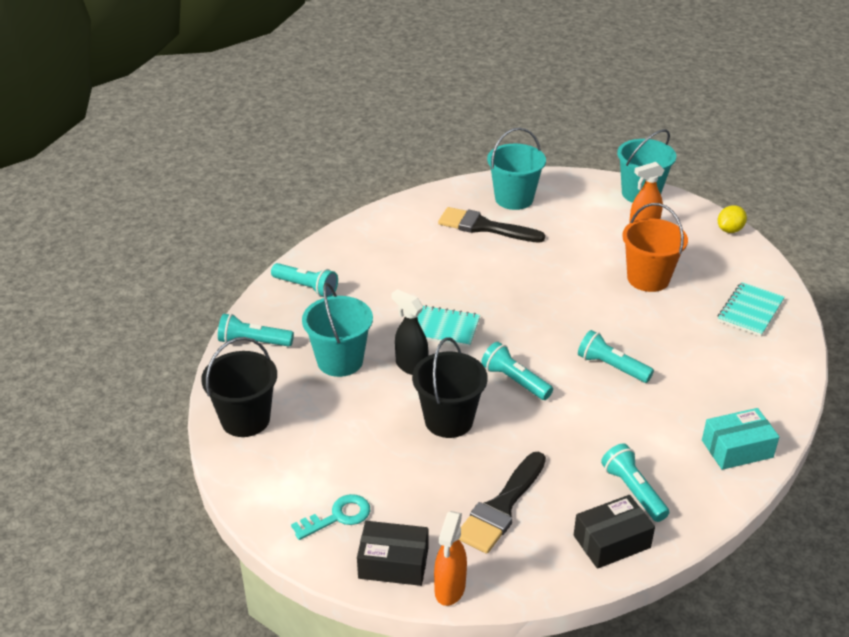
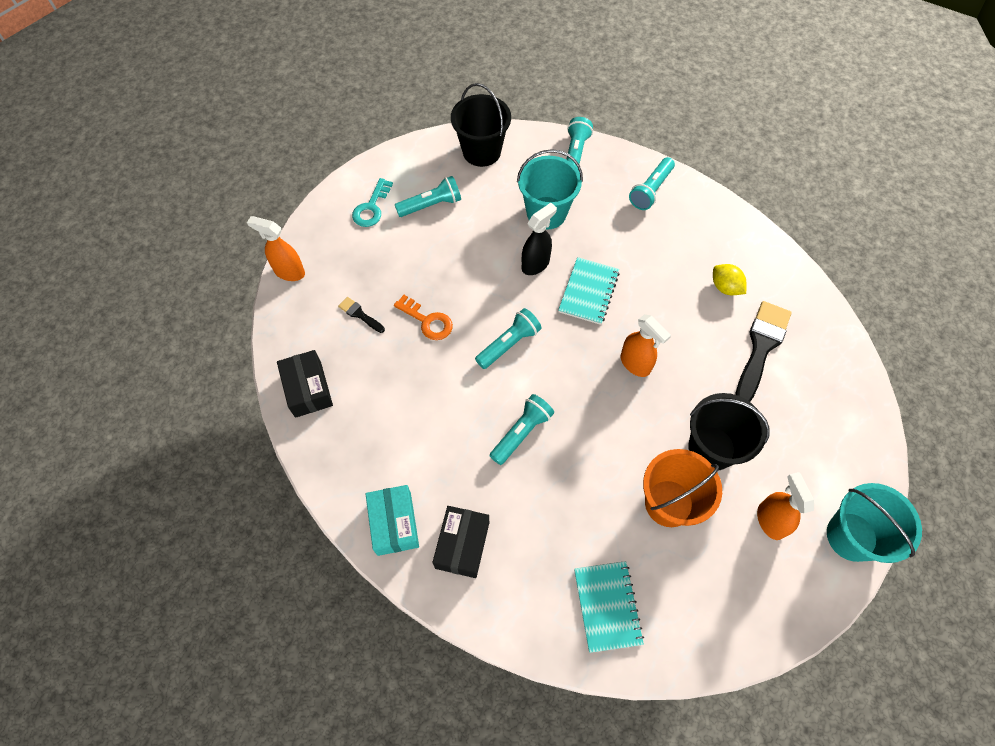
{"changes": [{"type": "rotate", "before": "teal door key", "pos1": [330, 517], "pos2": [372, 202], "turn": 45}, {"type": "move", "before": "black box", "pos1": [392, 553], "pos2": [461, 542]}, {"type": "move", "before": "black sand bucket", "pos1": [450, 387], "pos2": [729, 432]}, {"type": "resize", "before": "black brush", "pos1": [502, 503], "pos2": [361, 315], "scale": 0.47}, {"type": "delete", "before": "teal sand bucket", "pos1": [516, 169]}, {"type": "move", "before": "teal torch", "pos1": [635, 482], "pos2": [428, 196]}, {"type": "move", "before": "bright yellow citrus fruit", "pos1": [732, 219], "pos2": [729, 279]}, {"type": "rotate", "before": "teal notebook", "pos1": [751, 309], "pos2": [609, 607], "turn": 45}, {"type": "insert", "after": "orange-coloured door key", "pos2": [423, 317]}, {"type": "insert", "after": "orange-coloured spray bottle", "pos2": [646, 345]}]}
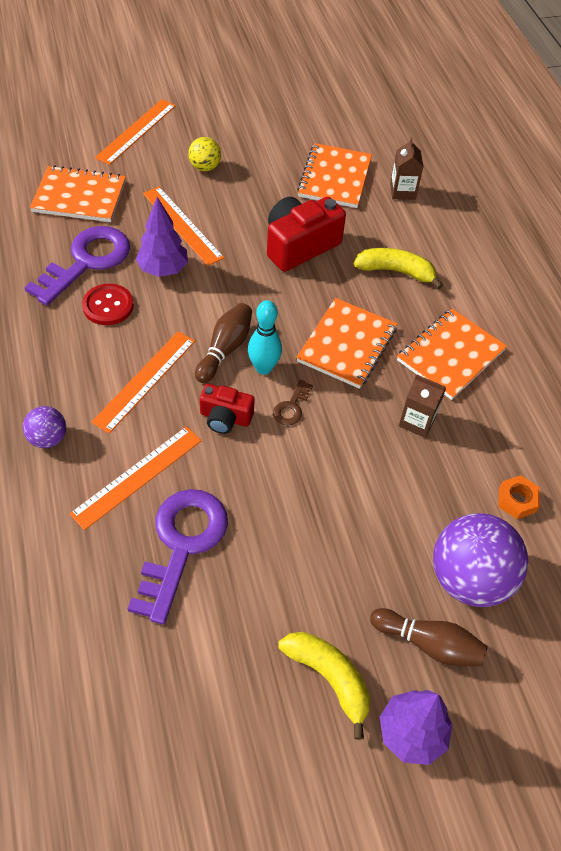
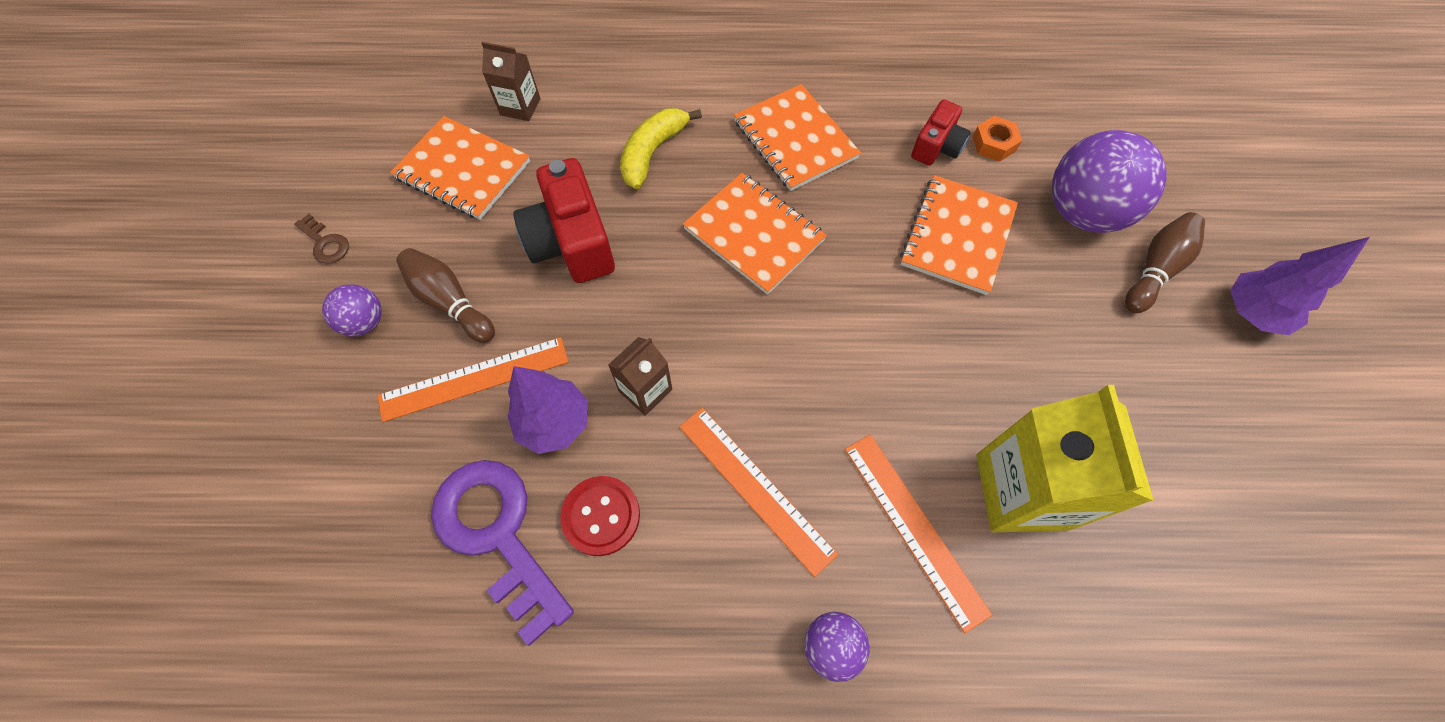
{"changes": [{"type": "move", "before": "orange-coloured notebook", "pos1": [78, 193], "pos2": [959, 235]}, {"type": "delete", "before": "orange-coloured ruler", "pos1": [135, 132]}, {"type": "replace", "before": "royal purple door key", "after": "bright yellow milk carton", "pos1": [178, 556], "pos2": [1065, 458]}, {"type": "recolor", "before": "bright yellow play ball", "after": "royal purple play ball", "pos1": [204, 154], "pos2": [352, 310]}, {"type": "move", "before": "brown tenpin", "pos1": [223, 343], "pos2": [445, 295]}, {"type": "move", "before": "scarlet compact camera", "pos1": [227, 409], "pos2": [941, 133]}, {"type": "delete", "before": "teal tenpin", "pos1": [265, 337]}, {"type": "move", "before": "brown door key", "pos1": [293, 402], "pos2": [321, 239]}, {"type": "delete", "before": "bright yellow banana", "pos1": [324, 686]}, {"type": "move", "before": "brown milk carton", "pos1": [422, 406], "pos2": [640, 376]}]}
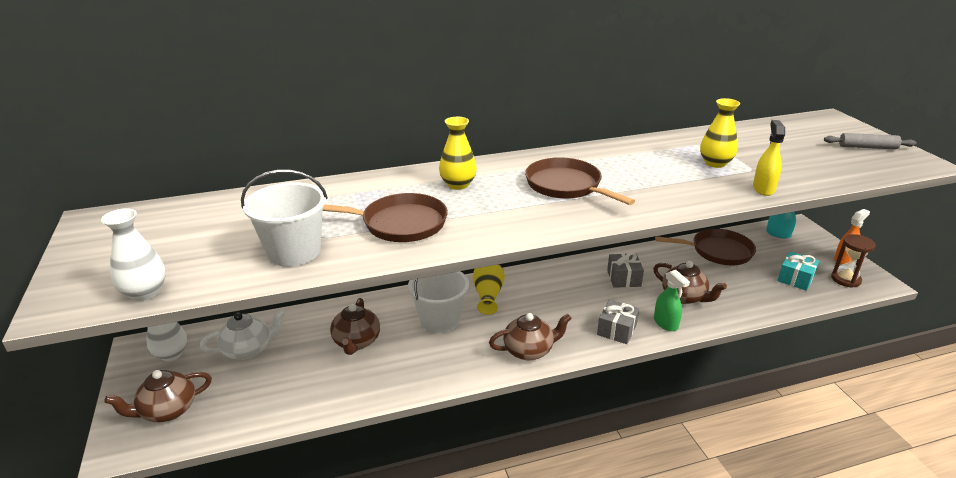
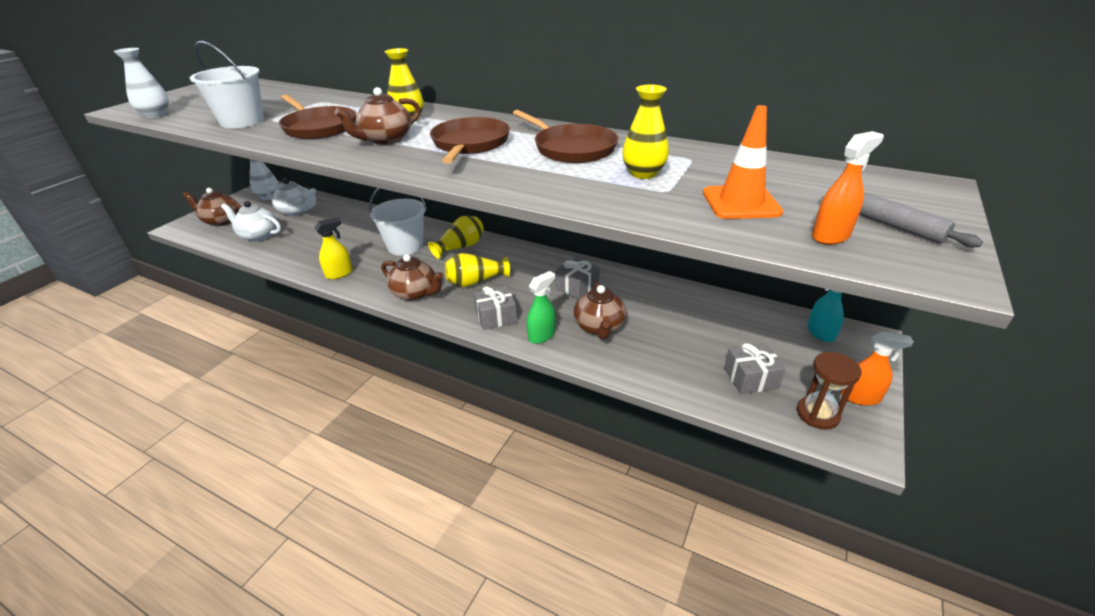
{"changes": [{"type": "move", "before": "brown teapot", "pos1": [355, 326], "pos2": [377, 116]}, {"type": "rotate", "before": "green spray bottle", "pos1": [672, 300], "pos2": [541, 307], "turn": -150}, {"type": "move", "before": "brown frying pan", "pos1": [705, 247], "pos2": [565, 136]}, {"type": "move", "before": "bright yellow spray bottle", "pos1": [769, 158], "pos2": [333, 248]}, {"type": "recolor", "before": "teal present", "after": "gray present", "pos1": [798, 271], "pos2": [755, 368]}, {"type": "insert", "after": "white teapot", "pos2": [251, 221]}, {"type": "insert", "after": "bright yellow vase", "pos2": [477, 270]}, {"type": "insert", "after": "orange-coloured road cone", "pos2": [743, 162]}, {"type": "insert", "after": "orange-coloured spray bottle", "pos2": [848, 188]}]}
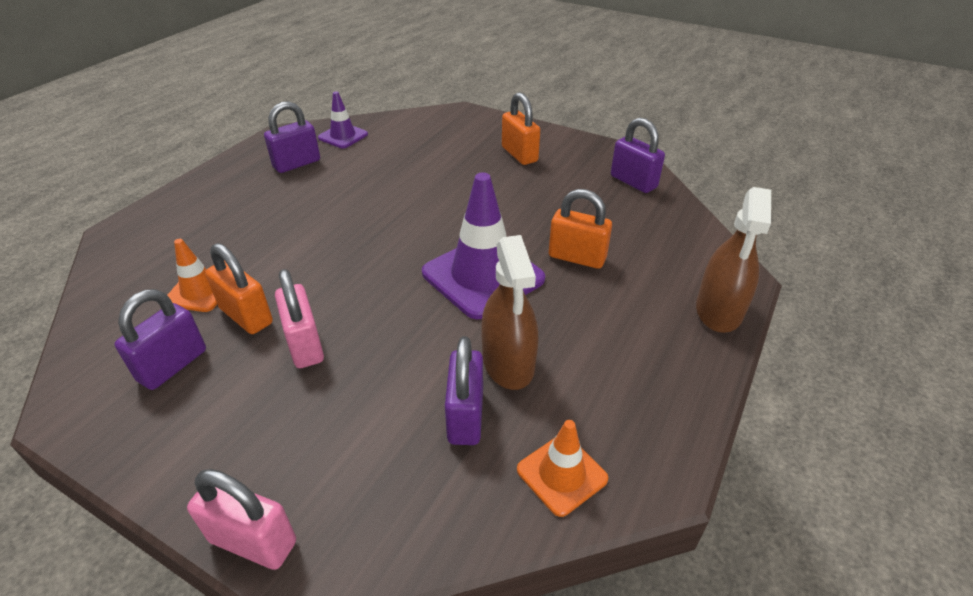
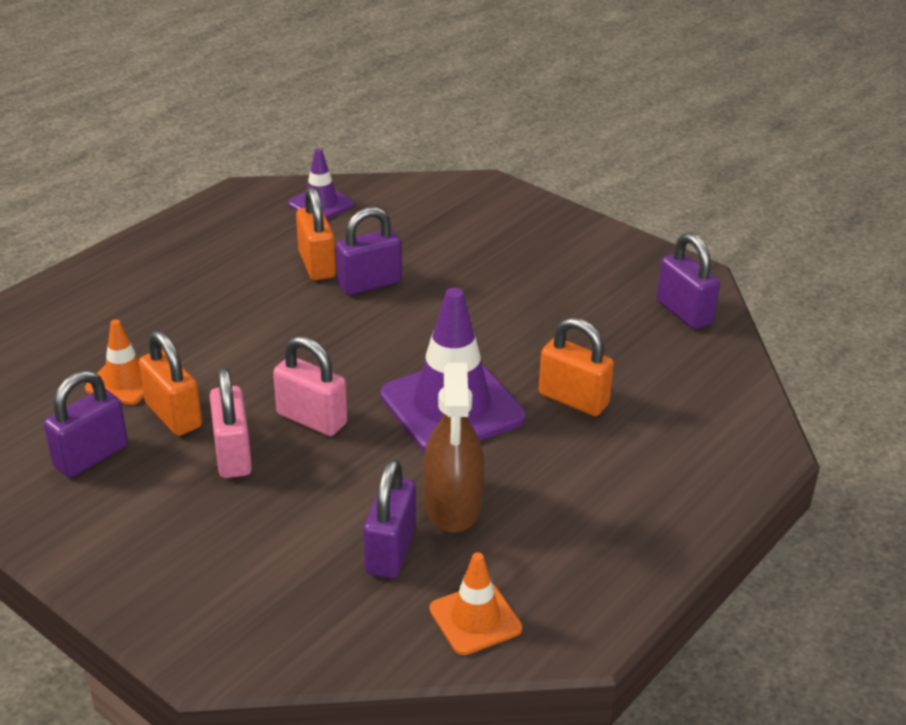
{"changes": [{"type": "move", "before": "rosy small lock", "pos1": [241, 519], "pos2": [310, 386]}, {"type": "move", "before": "royal purple small lock", "pos1": [292, 137], "pos2": [369, 251]}, {"type": "move", "before": "orange-coloured small lock", "pos1": [521, 128], "pos2": [316, 233]}, {"type": "delete", "before": "brown spray bottle", "pos1": [733, 260]}]}
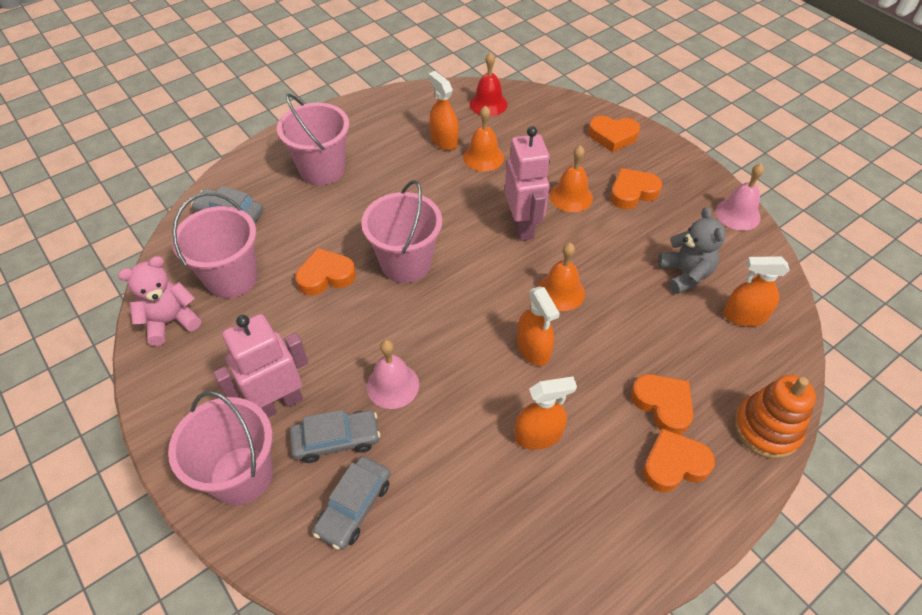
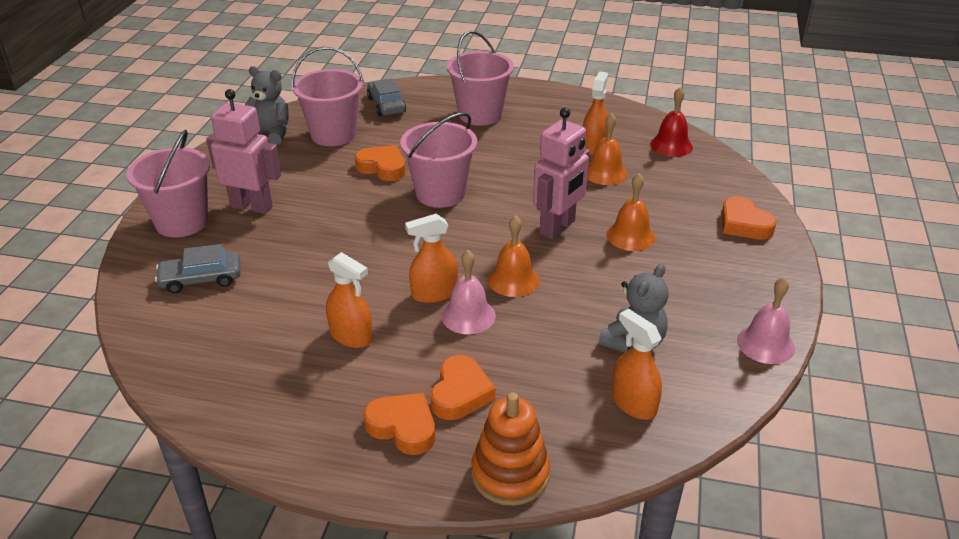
{"changes": [{"type": "recolor", "before": "rosy teddy bear", "after": "gray teddy bear", "pos1": [159, 301], "pos2": [267, 105]}, {"type": "delete", "before": "gray automobile", "pos1": [335, 436]}, {"type": "move", "before": "rosy bell", "pos1": [393, 374], "pos2": [468, 292]}, {"type": "rotate", "before": "orange-coloured spray bottle", "pos1": [538, 326], "pos2": [431, 258], "turn": 45}, {"type": "delete", "before": "orange-coloured love heart", "pos1": [636, 188]}]}
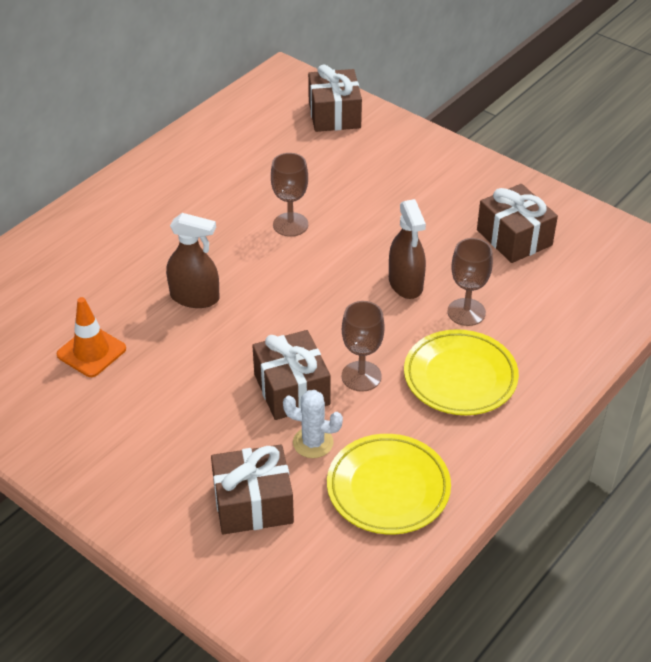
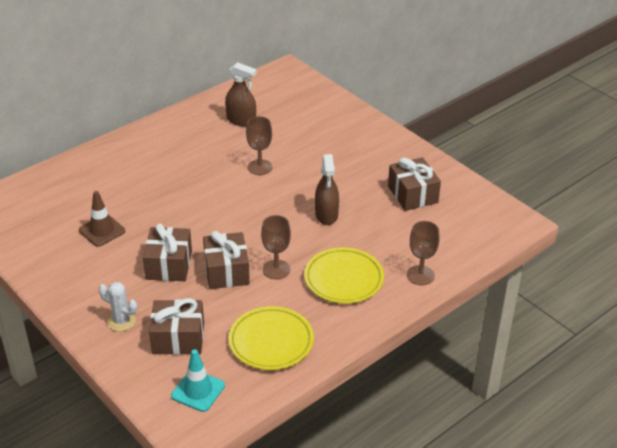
{"changes": [{"type": "recolor", "before": "orange-coloured road cone", "after": "brown road cone", "pos1": [91, 337], "pos2": [102, 219]}, {"type": "move", "before": "brown spray bottle", "pos1": [193, 260], "pos2": [240, 94]}, {"type": "move", "before": "white cactus", "pos1": [313, 424], "pos2": [118, 306]}, {"type": "move", "before": "brown present", "pos1": [335, 98], "pos2": [167, 252]}, {"type": "move", "before": "brown chalice", "pos1": [470, 282], "pos2": [423, 253]}, {"type": "insert", "after": "teal road cone", "pos2": [198, 380]}]}
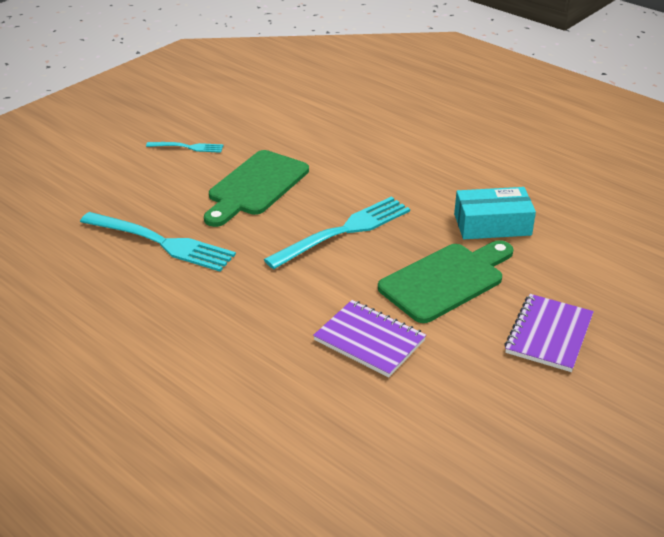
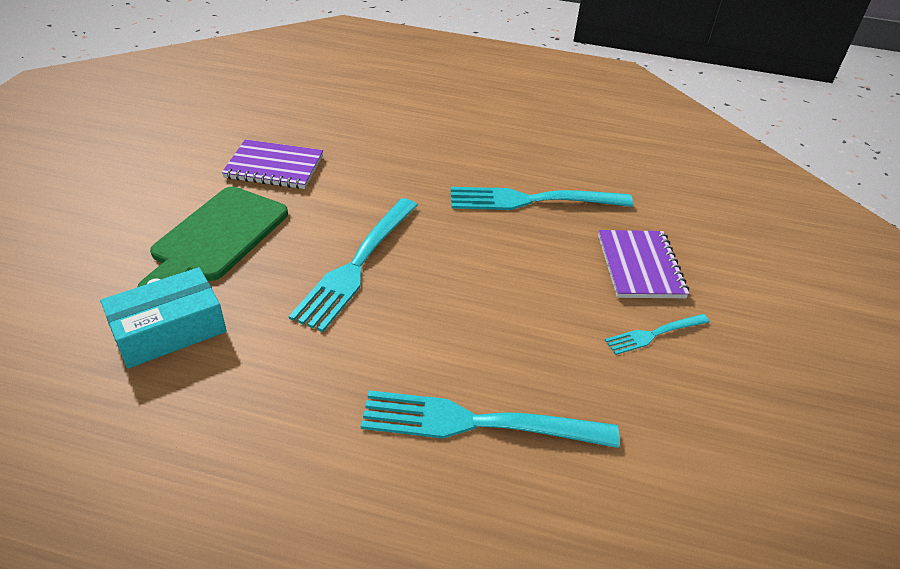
{"changes": [{"type": "delete", "before": "green cutting board", "pos1": [256, 188]}, {"type": "move", "before": "royal purple notebook", "pos1": [549, 333], "pos2": [643, 264]}, {"type": "insert", "after": "teal table fork", "pos2": [490, 419]}]}
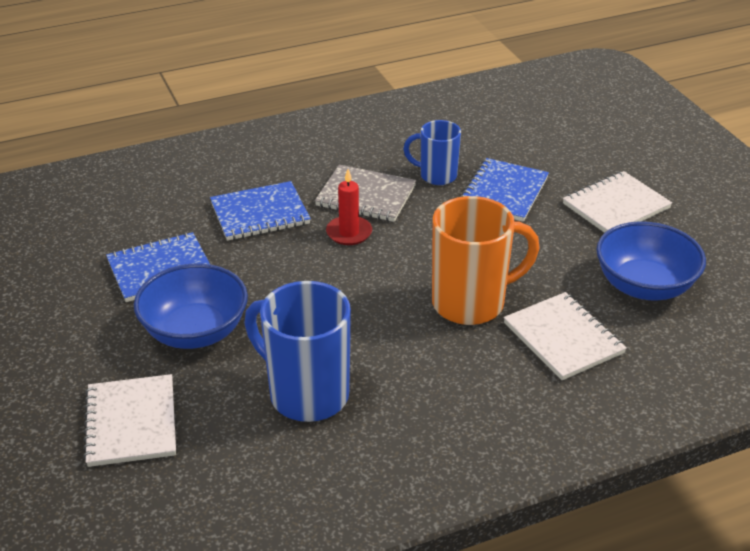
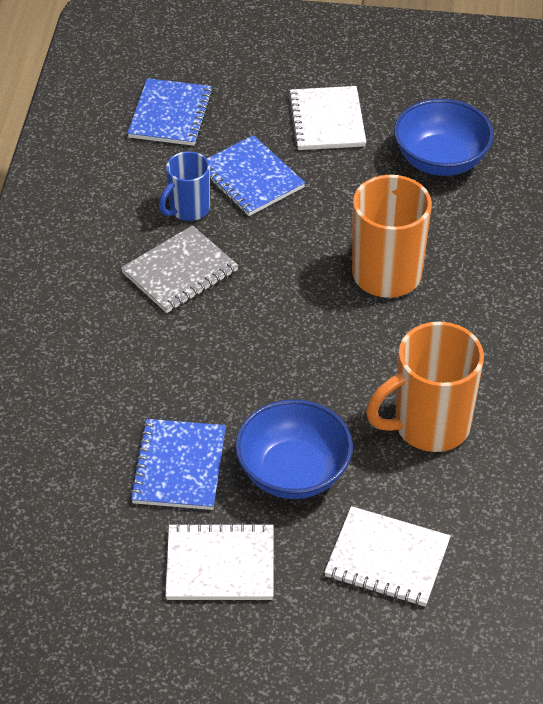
{"changes": [{"type": "move", "before": "blue notebook", "pos1": [260, 211], "pos2": [170, 112]}, {"type": "recolor", "before": "blue mug", "after": "orange-coloured mug", "pos1": [297, 351], "pos2": [425, 387]}, {"type": "delete", "before": "scarlet candle", "pos1": [349, 207]}, {"type": "move", "before": "white notebook", "pos1": [565, 336], "pos2": [219, 561]}]}
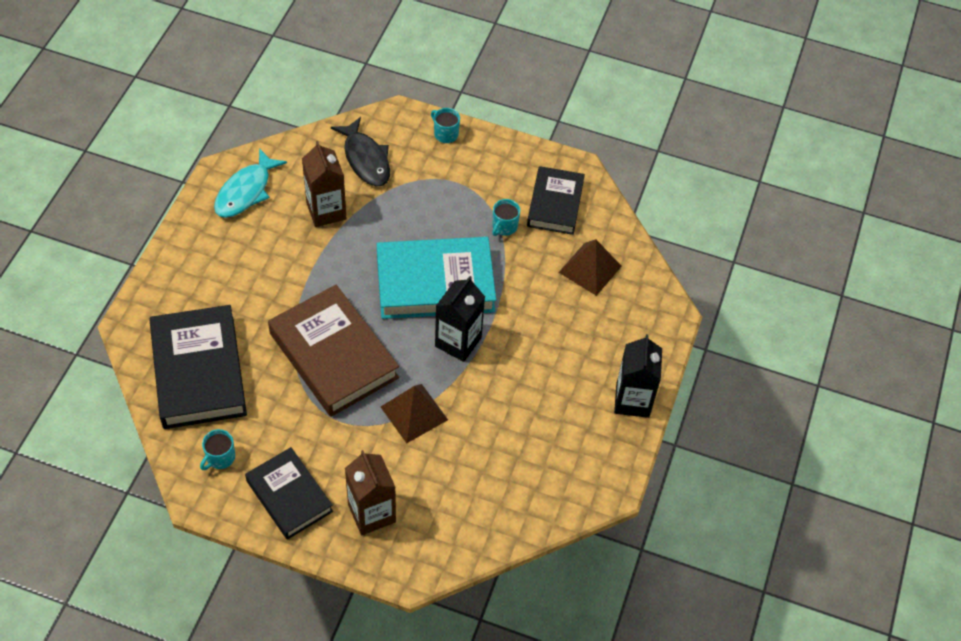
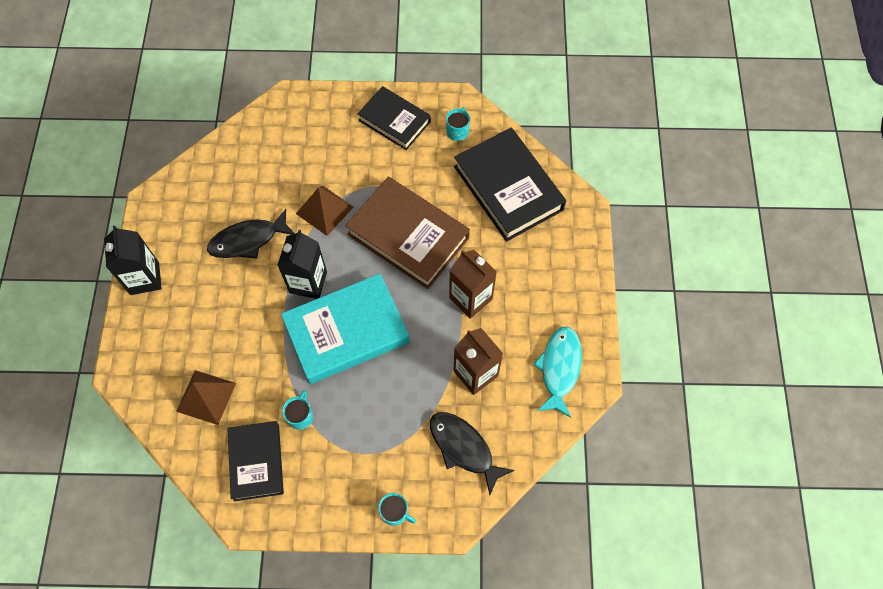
{"changes": [{"type": "move", "before": "brown milk carton", "pos1": [370, 492], "pos2": [473, 284]}, {"type": "insert", "after": "black fish", "pos2": [251, 234]}]}
